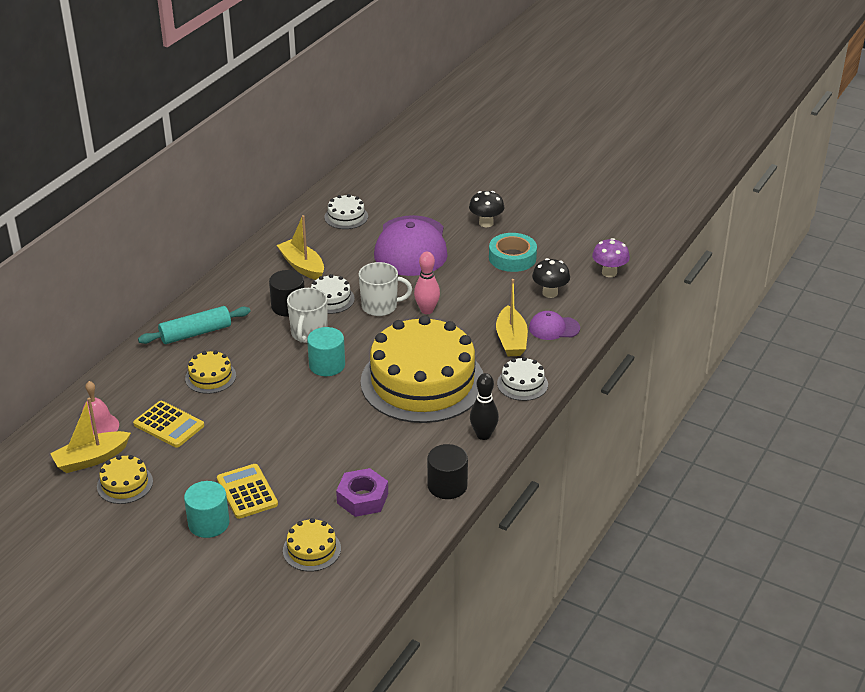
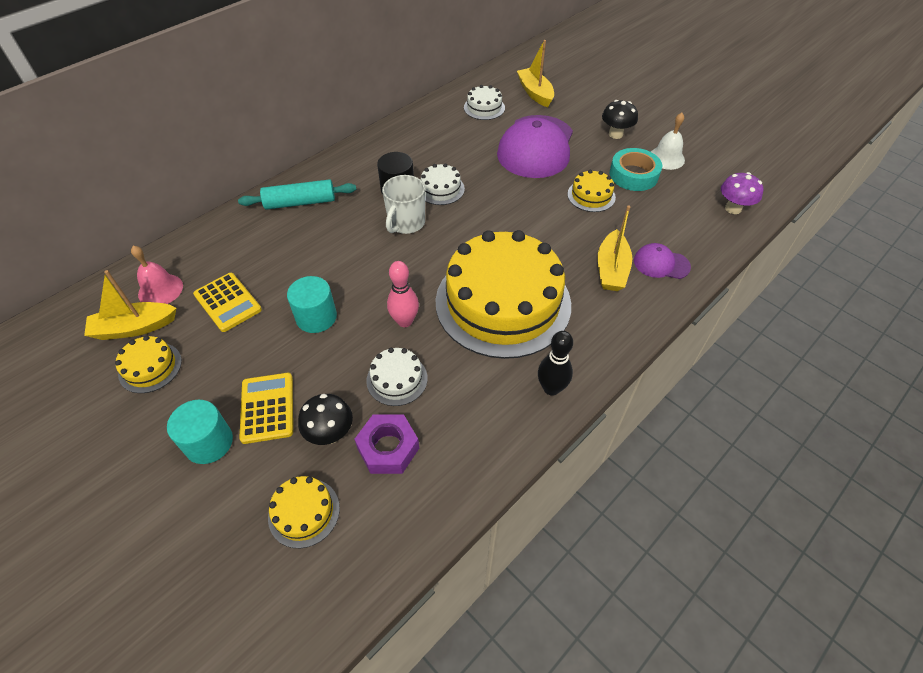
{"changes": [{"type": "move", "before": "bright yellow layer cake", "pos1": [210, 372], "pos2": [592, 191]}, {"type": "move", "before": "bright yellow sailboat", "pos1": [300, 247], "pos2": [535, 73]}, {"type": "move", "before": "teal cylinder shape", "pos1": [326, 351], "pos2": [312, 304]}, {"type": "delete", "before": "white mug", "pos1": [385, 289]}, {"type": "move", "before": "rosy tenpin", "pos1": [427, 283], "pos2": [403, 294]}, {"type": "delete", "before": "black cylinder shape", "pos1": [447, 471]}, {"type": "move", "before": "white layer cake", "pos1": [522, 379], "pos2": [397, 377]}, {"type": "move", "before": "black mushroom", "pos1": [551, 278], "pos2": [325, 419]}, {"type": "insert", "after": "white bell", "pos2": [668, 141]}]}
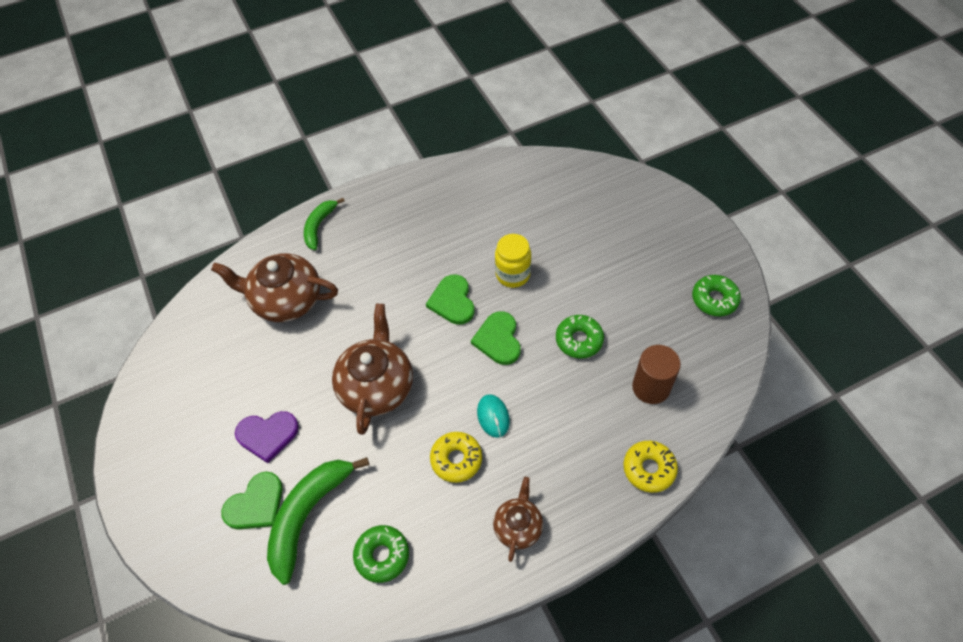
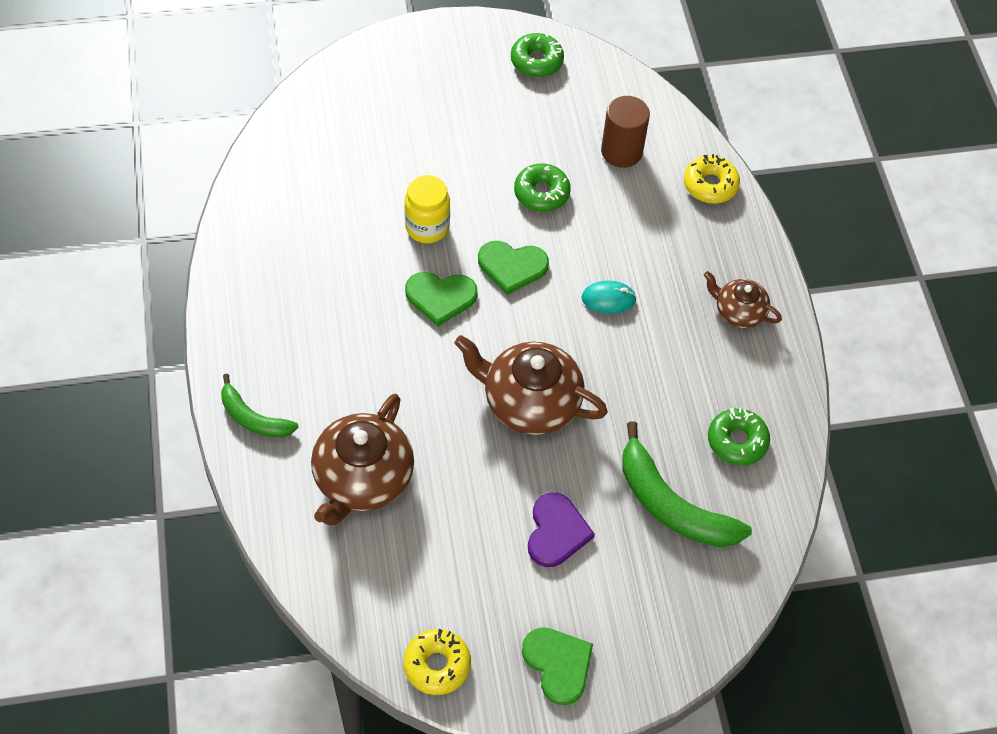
{"changes": [{"type": "move", "before": "green love heart", "pos1": [252, 500], "pos2": [557, 666]}, {"type": "move", "before": "bright yellow donut", "pos1": [456, 457], "pos2": [437, 662]}]}
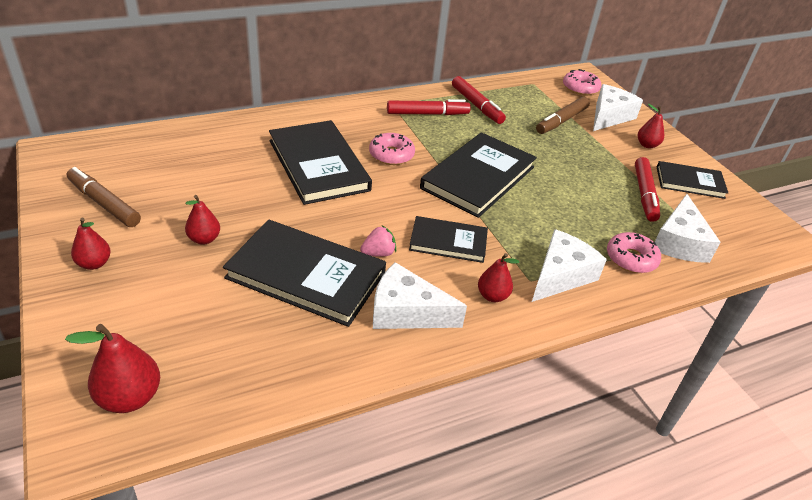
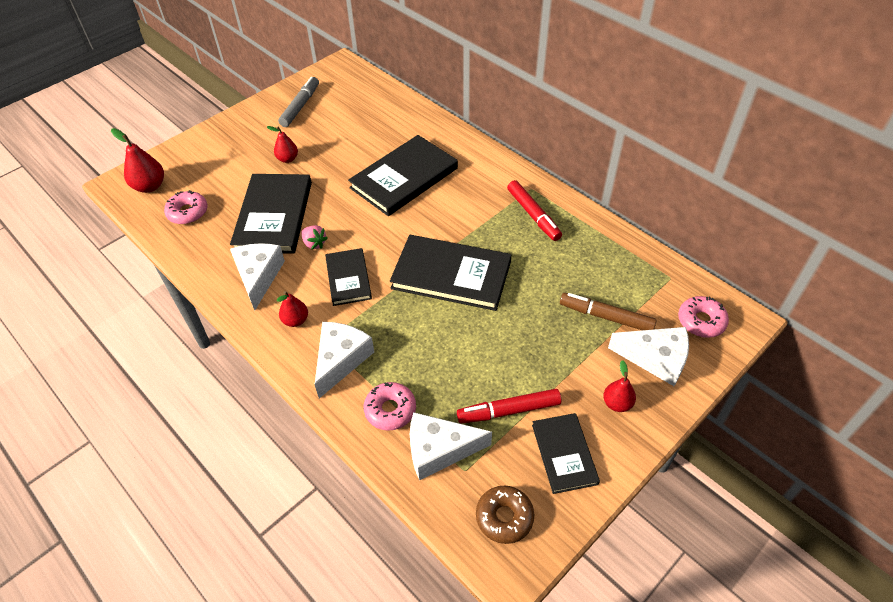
{"changes": [{"type": "recolor", "before": "brown marker", "after": "gray marker", "pos1": [104, 197], "pos2": [298, 102]}, {"type": "delete", "before": "scarlet toy pear", "pos1": [91, 243]}, {"type": "move", "before": "rosy donut", "pos1": [392, 149], "pos2": [186, 207]}, {"type": "delete", "before": "scarlet marker", "pos1": [479, 100]}, {"type": "rotate", "before": "white piece of cheese", "pos1": [569, 265], "pos2": [344, 360], "turn": -90}, {"type": "insert", "after": "brown donut", "pos2": [505, 515]}]}
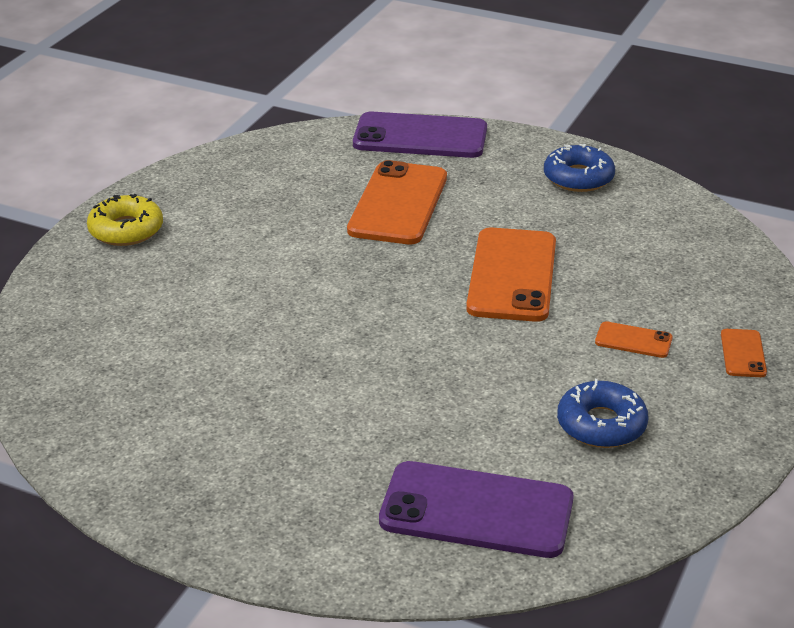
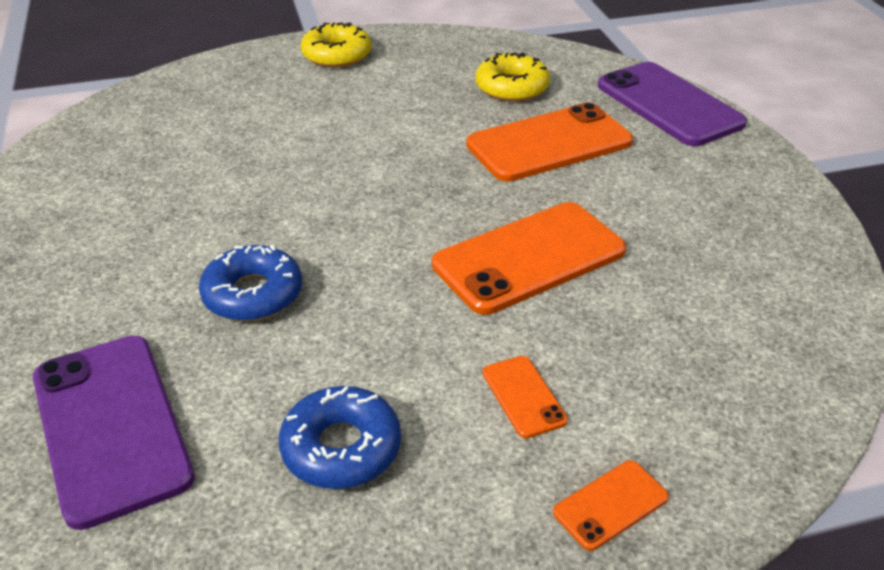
{"changes": [{"type": "move", "before": "blue donut", "pos1": [579, 168], "pos2": [250, 283]}, {"type": "insert", "after": "bright yellow donut", "pos2": [513, 77]}]}
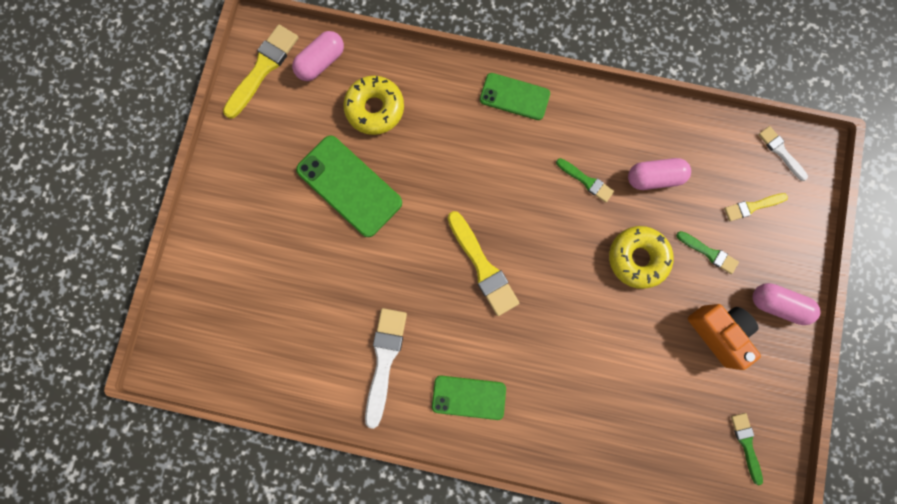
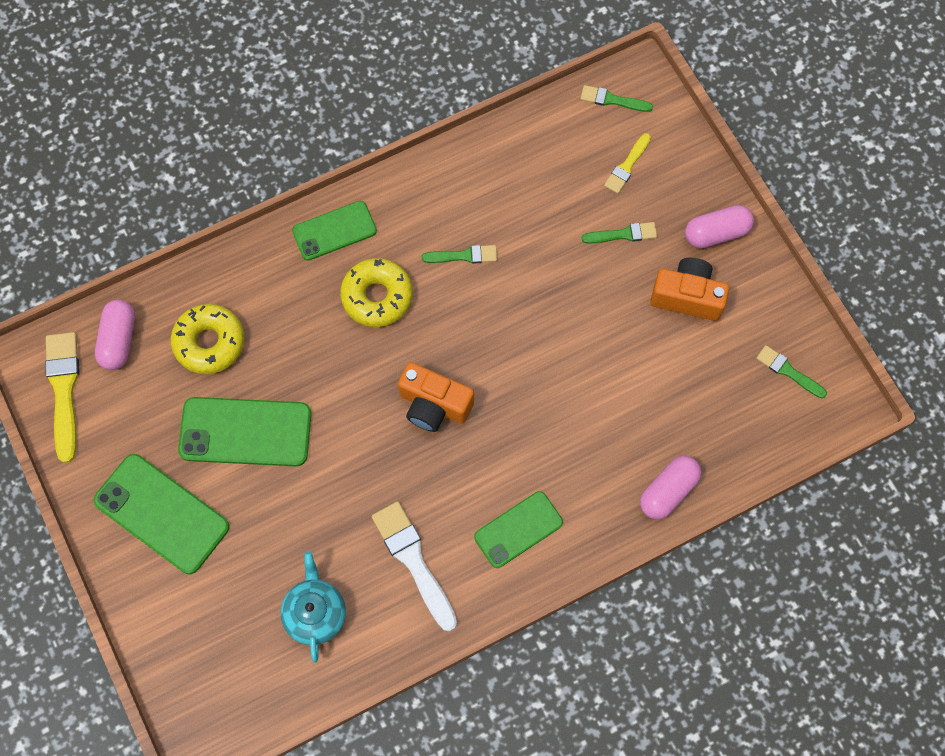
{"changes": [{"type": "replace", "before": "bright yellow brush", "after": "orange-coloured compact camera", "pos1": [483, 263], "pos2": [436, 397]}, {"type": "move", "before": "bright yellow donut", "pos1": [641, 257], "pos2": [376, 292]}, {"type": "move", "before": "rosy pill shape", "pos1": [659, 174], "pos2": [670, 487]}, {"type": "recolor", "before": "white brush", "after": "green brush", "pos1": [783, 153], "pos2": [616, 98]}, {"type": "insert", "after": "green smartphone", "pos2": [161, 514]}, {"type": "insert", "after": "teal teapot", "pos2": [313, 607]}]}
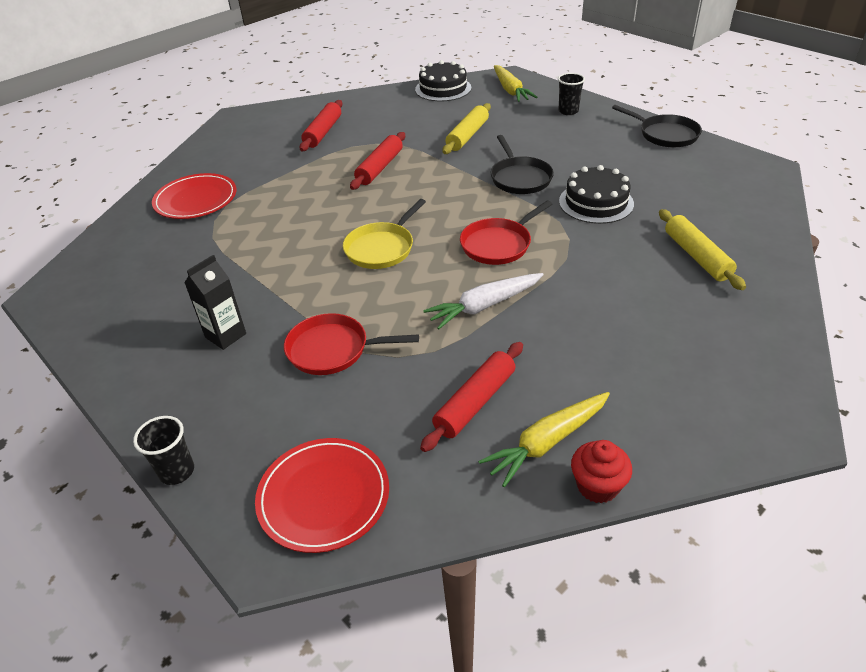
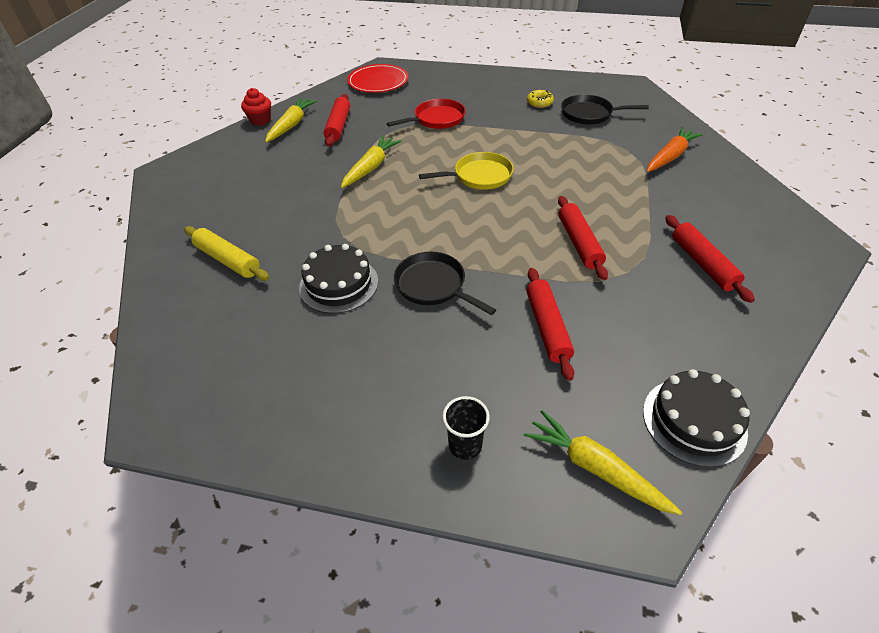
{"changes": [{"type": "delete", "before": "black cup", "pos1": [163, 450]}, {"type": "replace", "before": "scarlet plate", "after": "orange-coloured toy carrot", "pos1": [194, 196], "pos2": [675, 149]}, {"type": "delete", "before": "black milk carton", "pos1": [215, 302]}, {"type": "rotate", "before": "bright yellow frying pan", "pos1": [384, 234], "pos2": [466, 171], "turn": 75}, {"type": "recolor", "before": "white toy carrot", "after": "bright yellow toy carrot", "pos1": [483, 301], "pos2": [371, 162]}, {"type": "recolor", "before": "bright yellow pastry roller", "after": "scarlet pastry roller", "pos1": [467, 128], "pos2": [550, 324]}, {"type": "delete", "before": "scarlet frying pan", "pos1": [506, 232]}, {"type": "move", "before": "black frying pan", "pos1": [657, 126], "pos2": [605, 109]}, {"type": "insert", "after": "bright yellow donut", "pos2": [540, 99]}]}
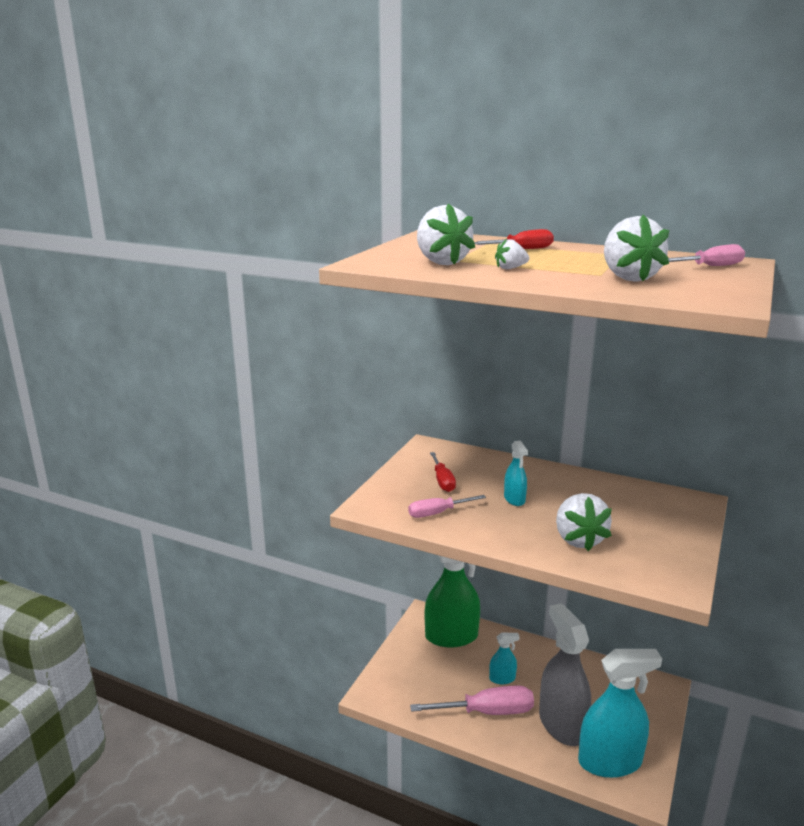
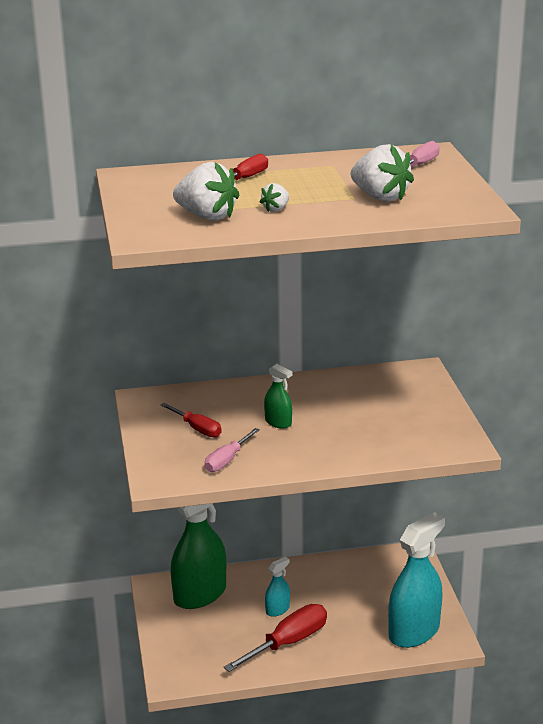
{"changes": [{"type": "recolor", "before": "rosy screwdriver", "after": "scarlet screwdriver", "pos1": [472, 700], "pos2": [275, 638]}, {"type": "recolor", "before": "teal spray bottle", "after": "green spray bottle", "pos1": [516, 473], "pos2": [278, 396]}, {"type": "delete", "before": "gray spray bottle", "pos1": [565, 674]}, {"type": "delete", "before": "white toy strawberry", "pos1": [584, 522]}]}
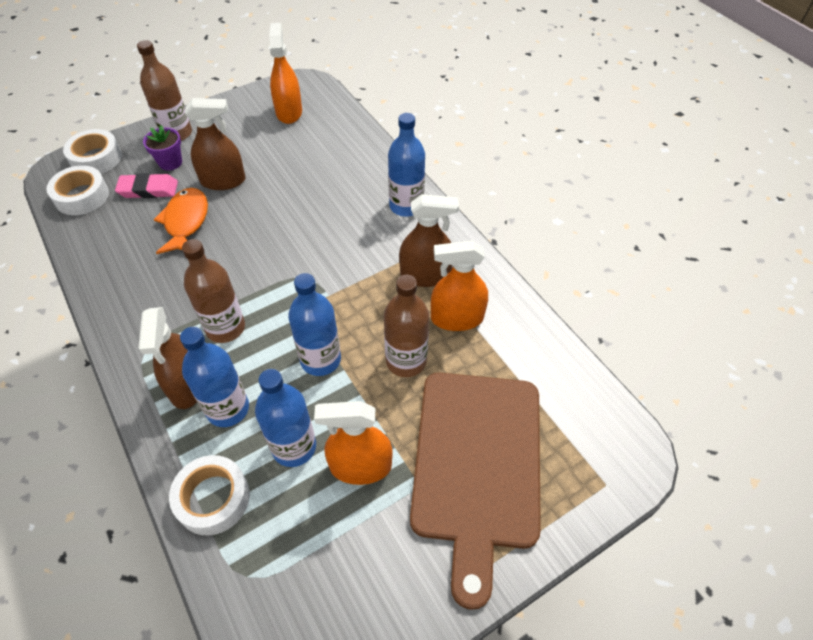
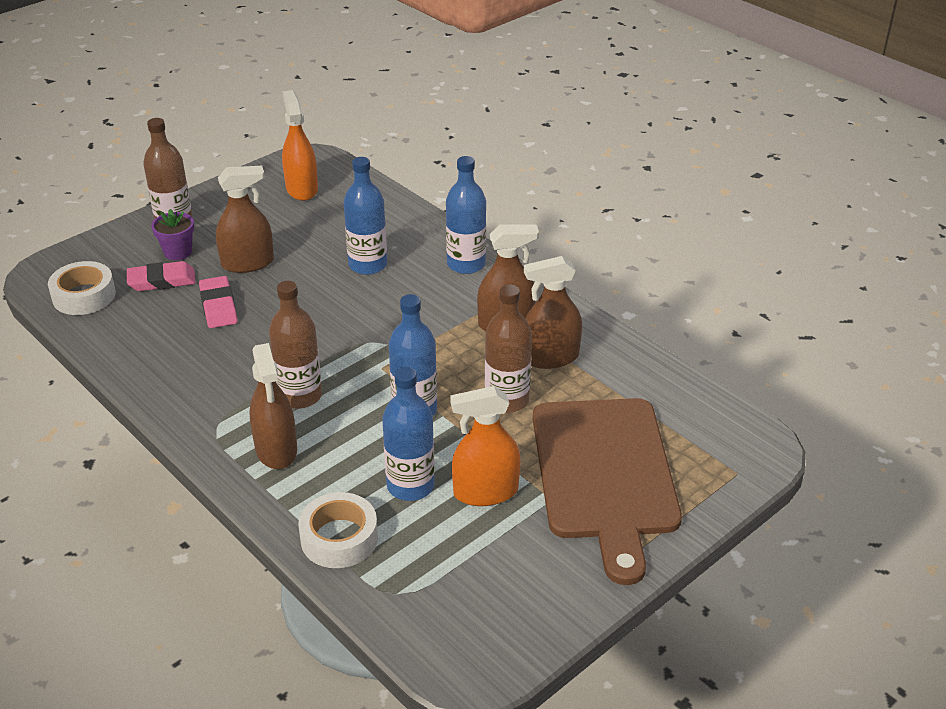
{"changes": [{"type": "delete", "before": "white sticky tape", "pos1": [92, 151]}, {"type": "replace", "before": "orange-coloured fish", "after": "rosy eraser", "pos1": [181, 221], "pos2": [218, 302]}, {"type": "move", "before": "blue bottle", "pos1": [214, 377], "pos2": [365, 216]}, {"type": "recolor", "before": "orange-coloured spray bottle", "after": "brown spray bottle", "pos1": [459, 286], "pos2": [553, 312]}]}
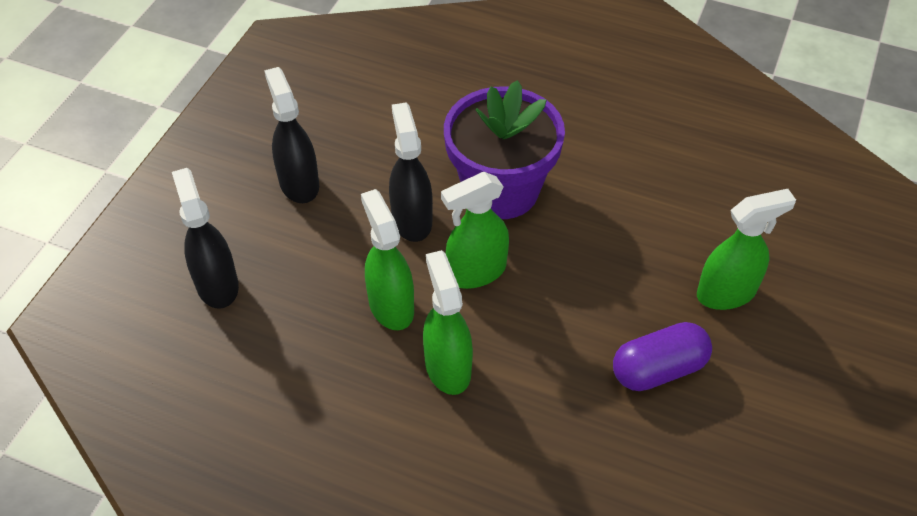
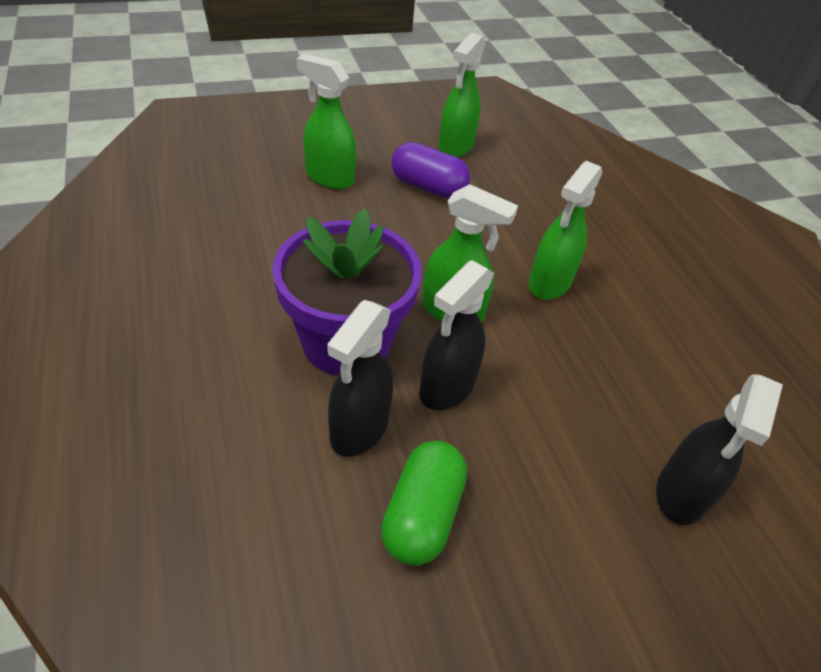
{"changes": [{"type": "move", "before": "black spray bottle", "pos1": [291, 135], "pos2": [360, 378]}, {"type": "move", "before": "green spray bottle", "pos1": [387, 259], "pos2": [462, 95]}, {"type": "insert", "after": "green pill shape", "pos2": [424, 503]}]}
